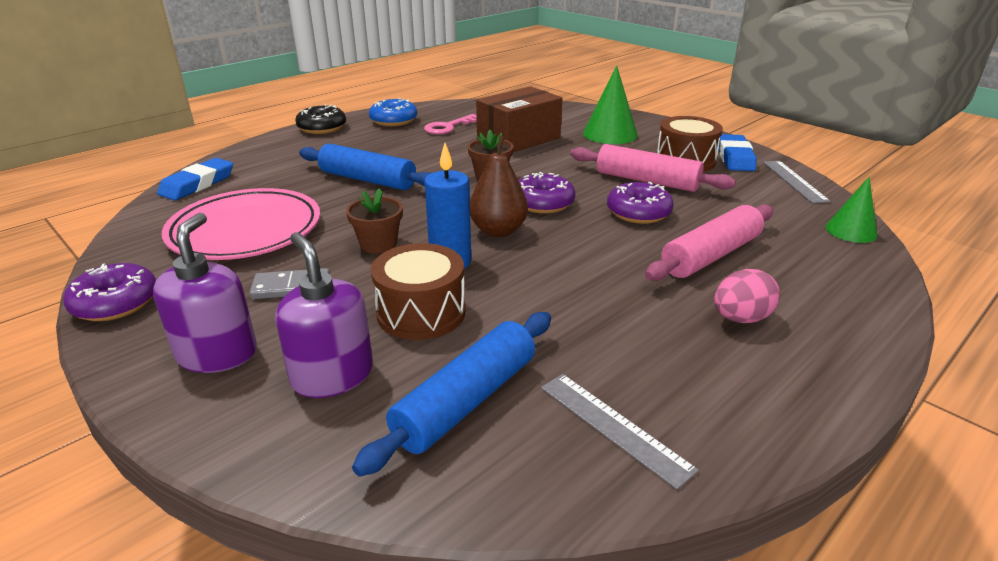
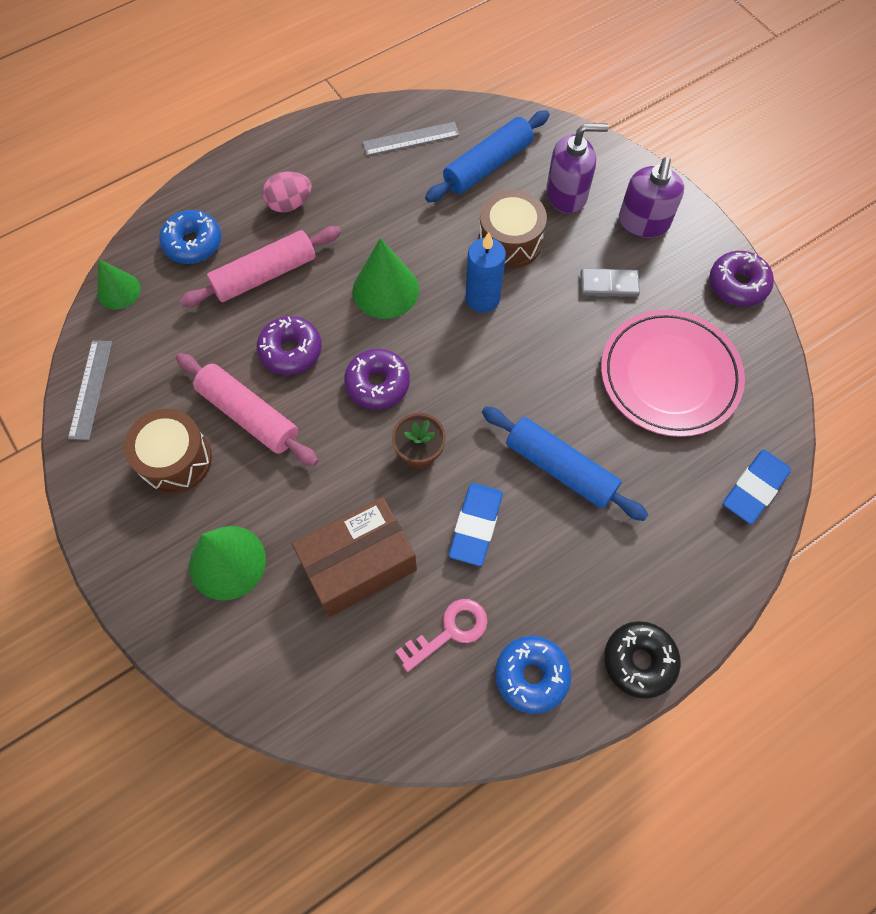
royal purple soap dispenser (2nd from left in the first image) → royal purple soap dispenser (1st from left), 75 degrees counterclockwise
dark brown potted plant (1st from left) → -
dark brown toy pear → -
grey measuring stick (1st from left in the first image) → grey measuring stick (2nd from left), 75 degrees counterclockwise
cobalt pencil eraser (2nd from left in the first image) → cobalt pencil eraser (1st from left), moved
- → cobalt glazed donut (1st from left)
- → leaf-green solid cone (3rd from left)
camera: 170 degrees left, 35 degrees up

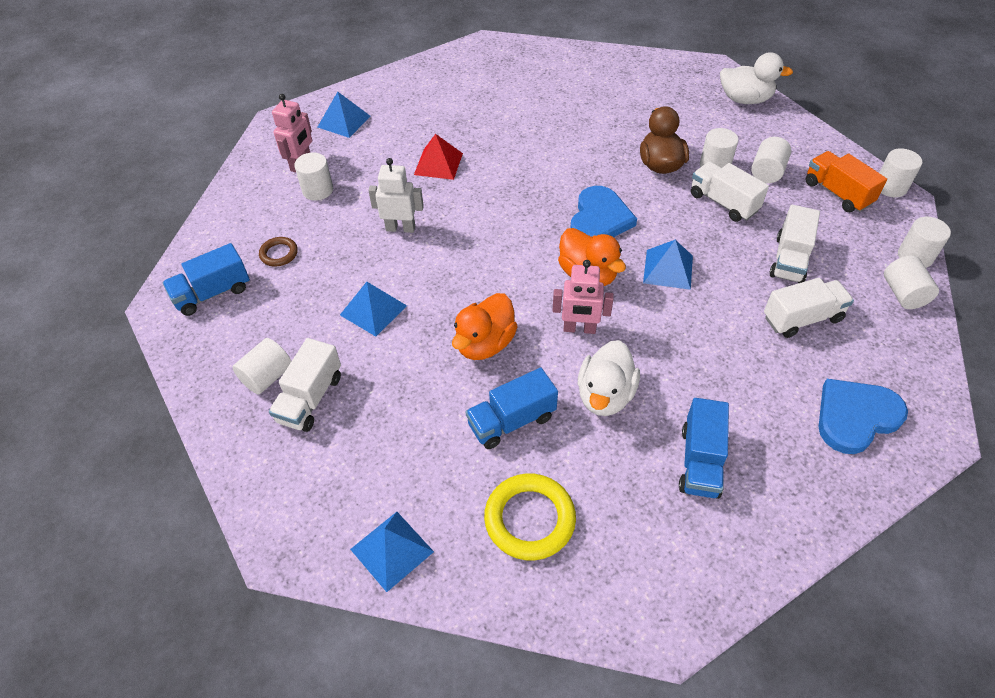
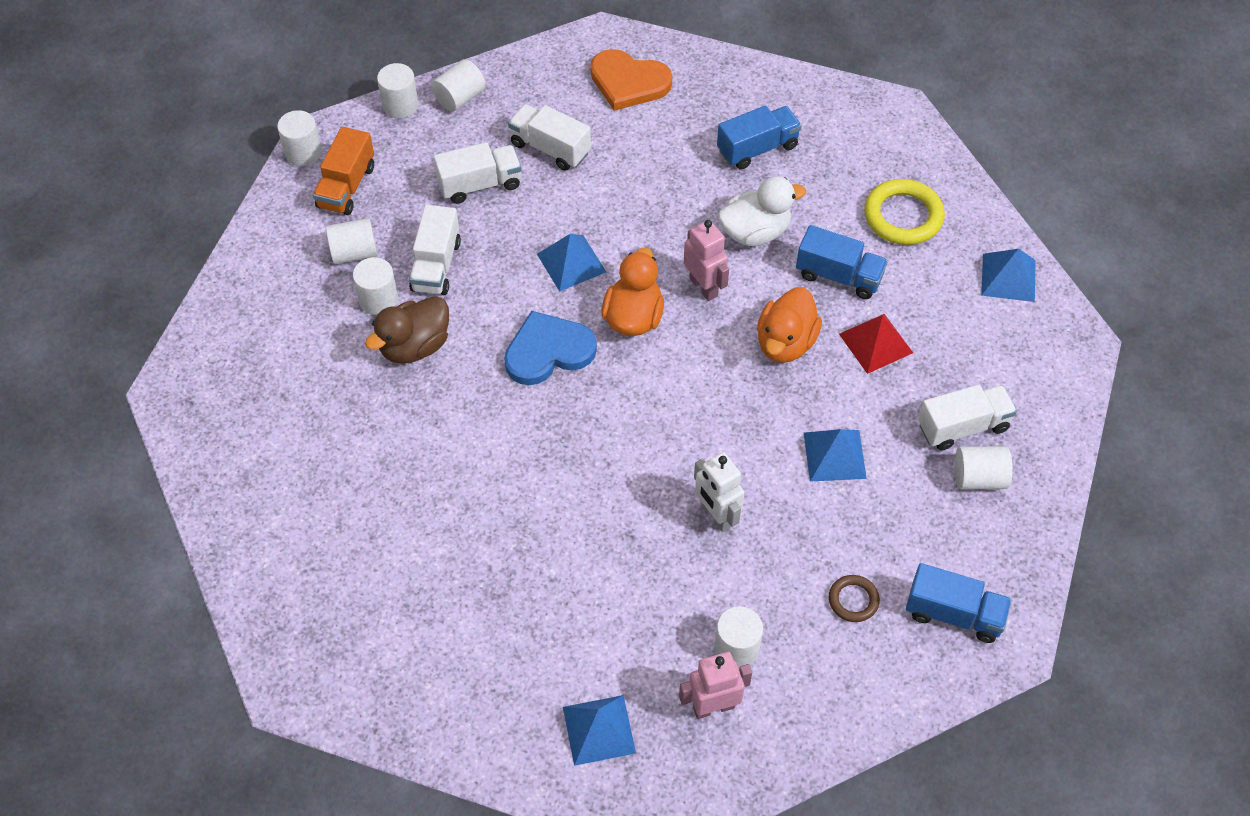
crimson pyramid shape, moved
orange-coloured toy duck (1st from left in the first image) → orange-coloured toy duck (2nd from left), 120 degrees clockwise
pure white toy duck (2nd from left) → -
cobalt love heart (2nd from left) → orange-coloured love heart
camera: 130 degrees left, 5 degrees up

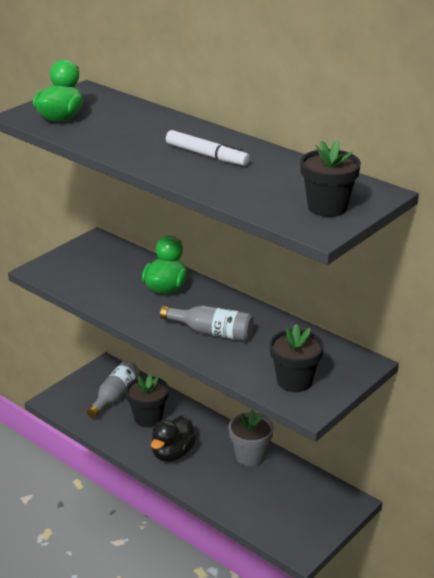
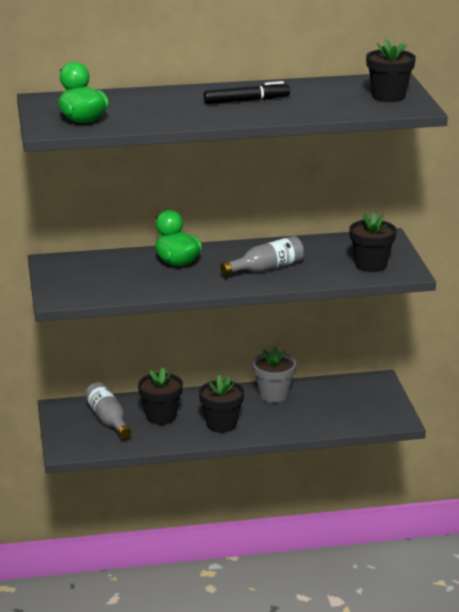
ebony toy duck → ebony potted plant (2nd from left)
pure white felt pen → ebony felt pen
camera: 50 degrees left, 5 degrees down

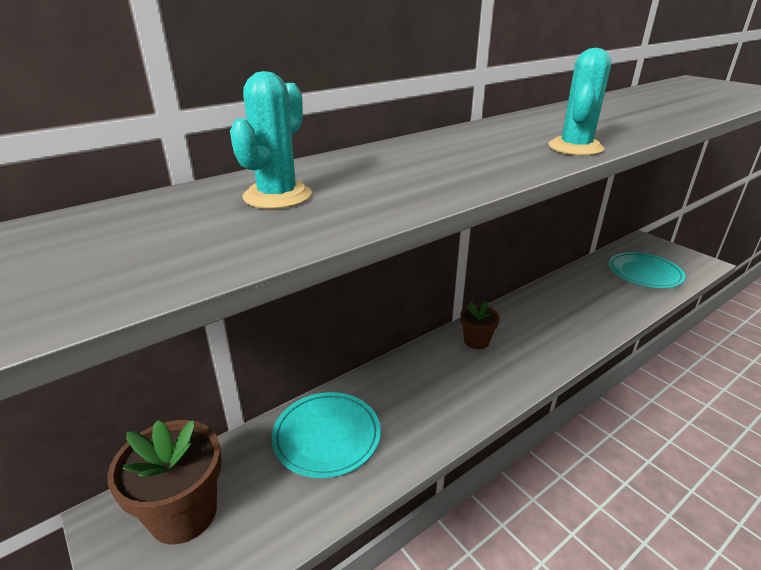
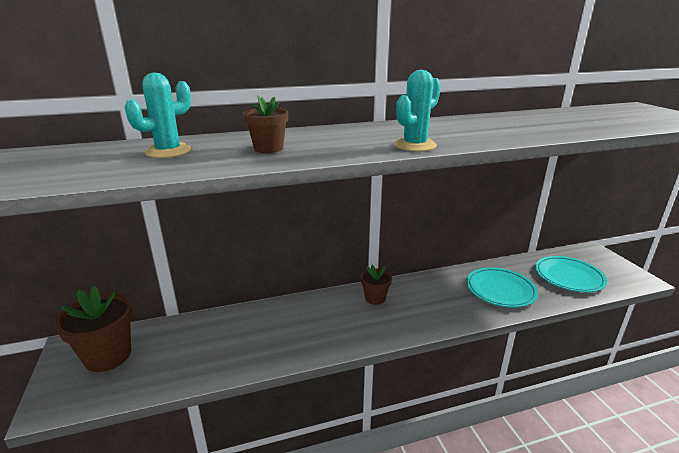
teal plate (1st from left), moved
- → dark brown potted plant (2nd from left)
camera: 20 degrees right, 5 degrees down

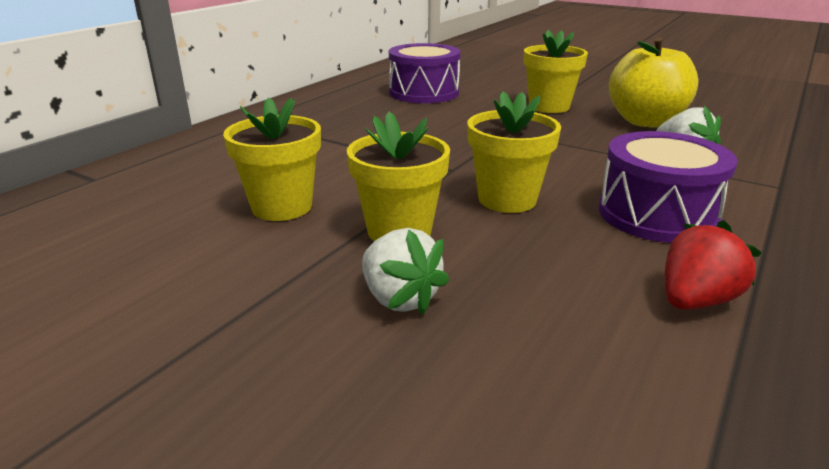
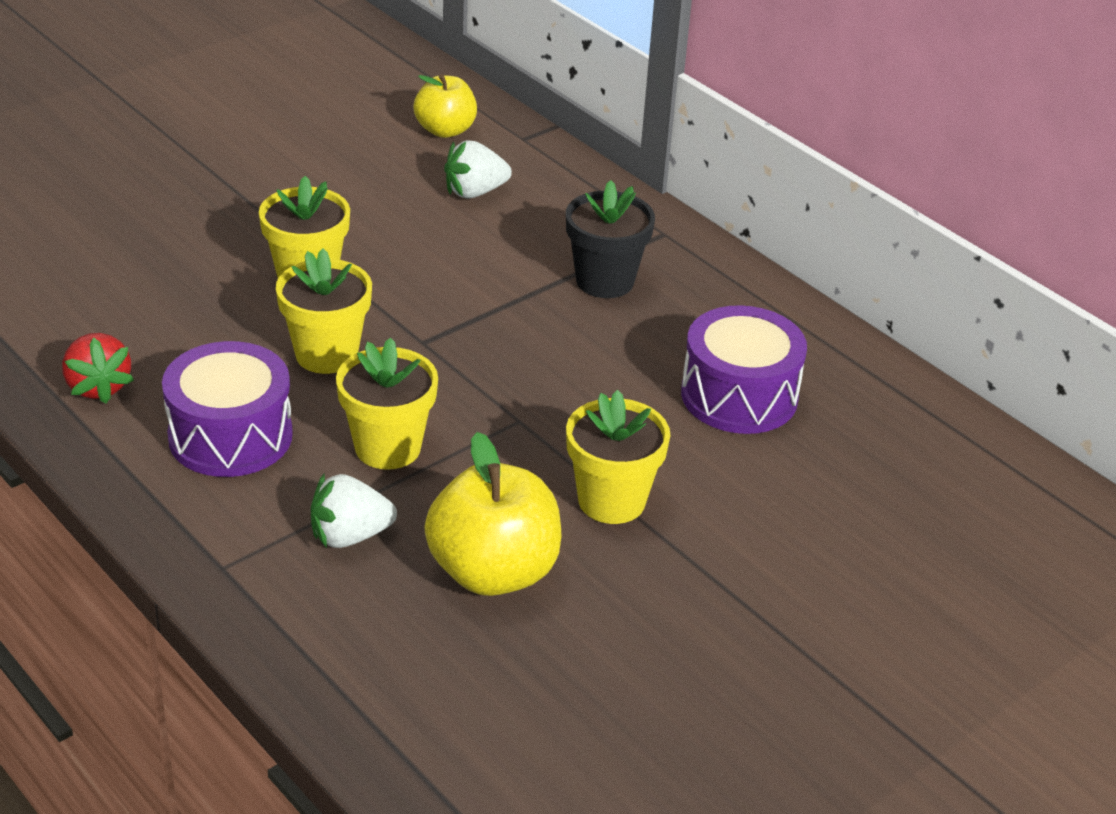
golden potted plant (1st from left in the first image) → golden potted plant (3rd from left), moved
pure white strawberry (1st from left in the first image) → pure white strawberry (2nd from left), moved
- → golden apple fruit (1st from left)
- → ebony potted plant
camera: 105 degrees right, 10 degrees up

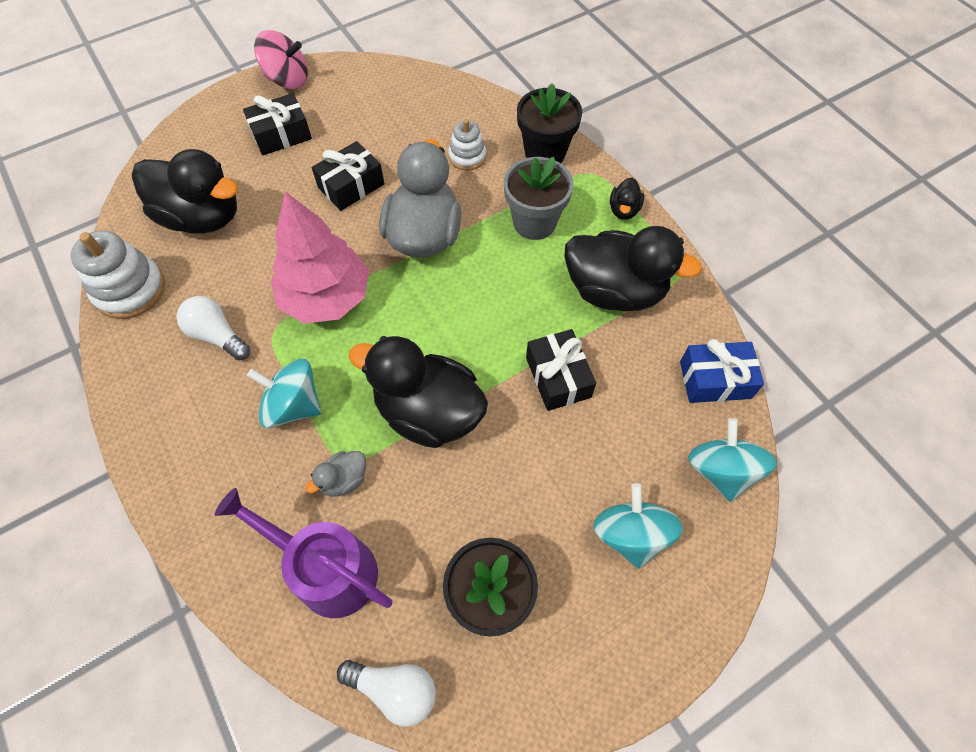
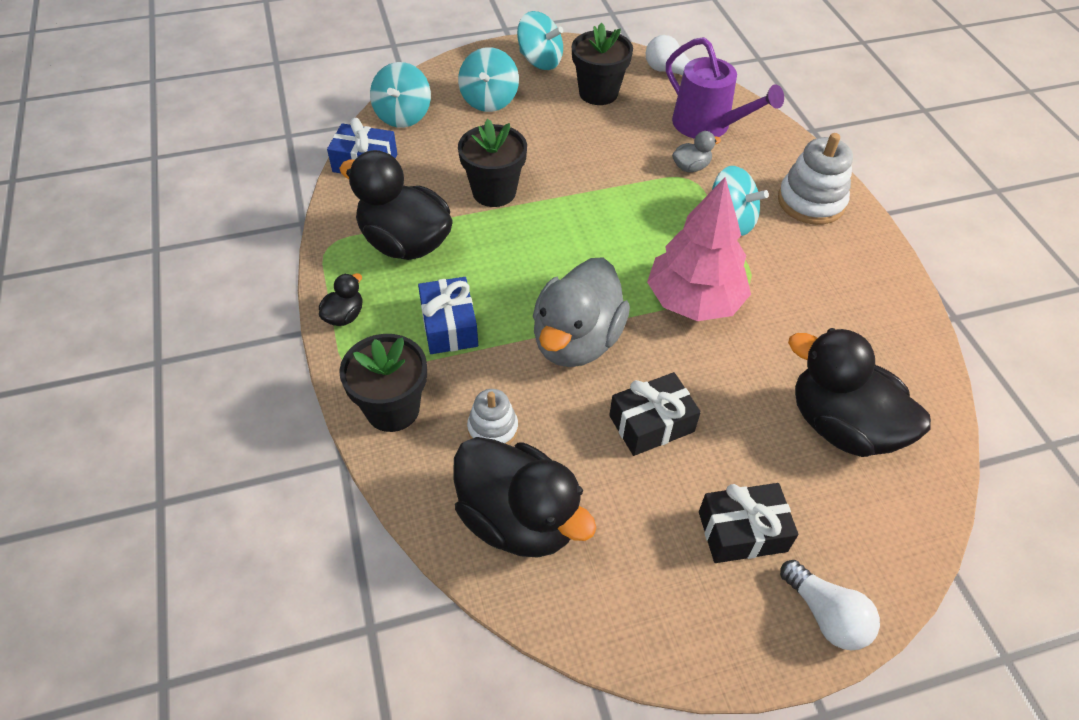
pure white ring stacker (1st from left in the first image) → pure white ring stacker (2nd from left), moved
pure white lightbulb (1st from left in the first image) → pure white lightbulb (2nd from left), moved
pink whirligig → -
ebony toy duck (2nd from left in the first image) → ebony toy duck (3rd from left), moved
grey potted plant → cobalt present (2nd from left)
ebony present (3rd from left) → ebony potted plant (2nd from left)
- → teal whirligig (3rd from left)
camera: 165 degrees left, 10 degrees down

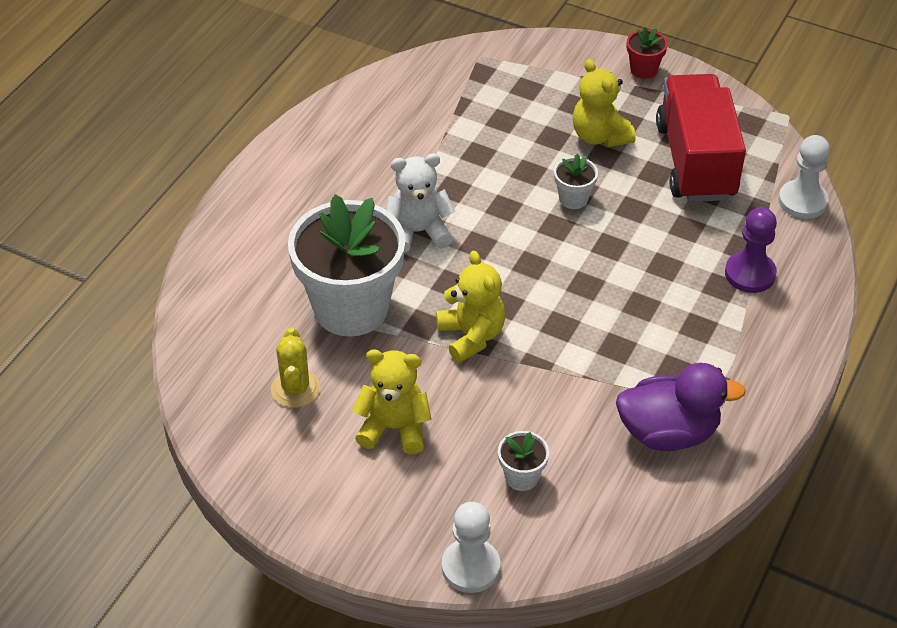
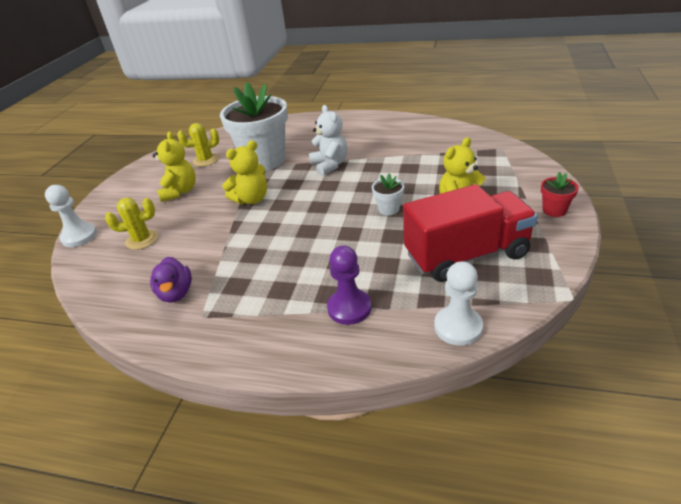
pure white potted plant (2nd from left) → golden saguaro cactus (1st from left)
royal purple toy duck, x0.66
camera: 80 degrees right, 10 degrees down

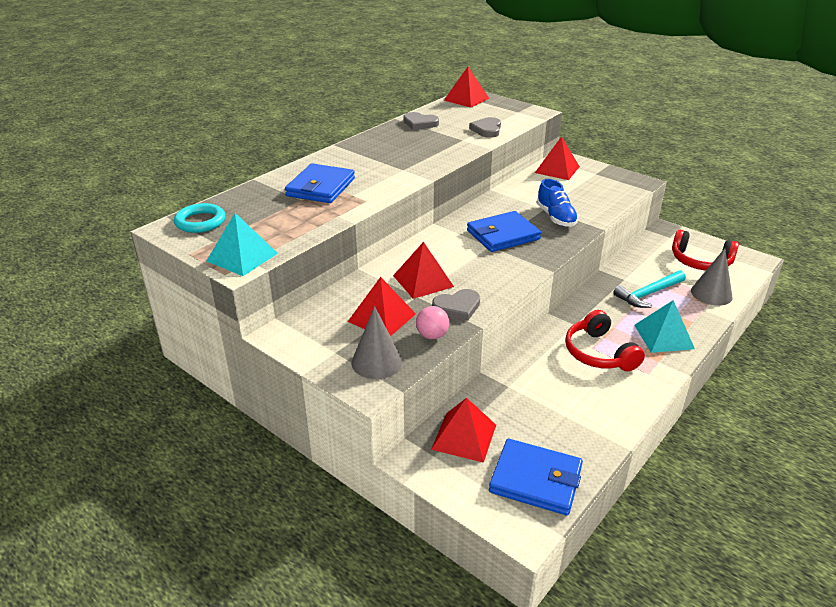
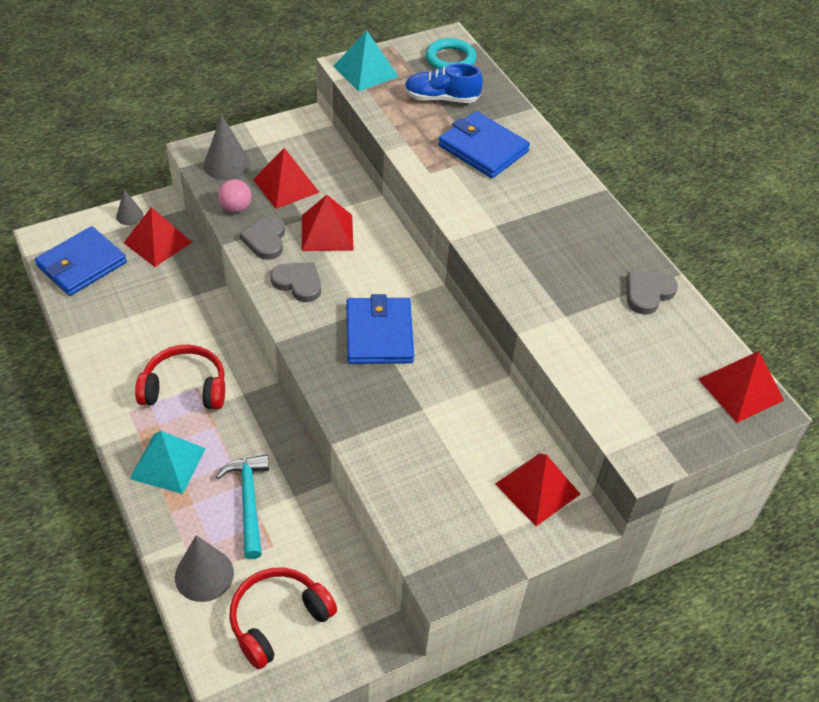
grey love heart (3rd from left in the first image) → grey love heart (2nd from left), moved
cobalt sneaker, moved
- → grey solid cone (1st from left)
camera: 110 degrees right, 15 degrees up

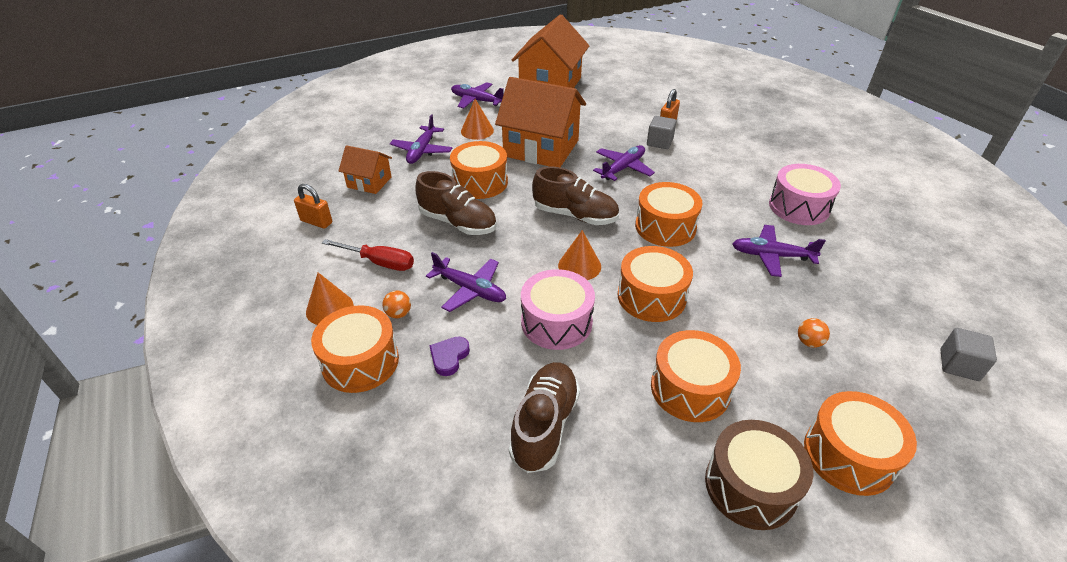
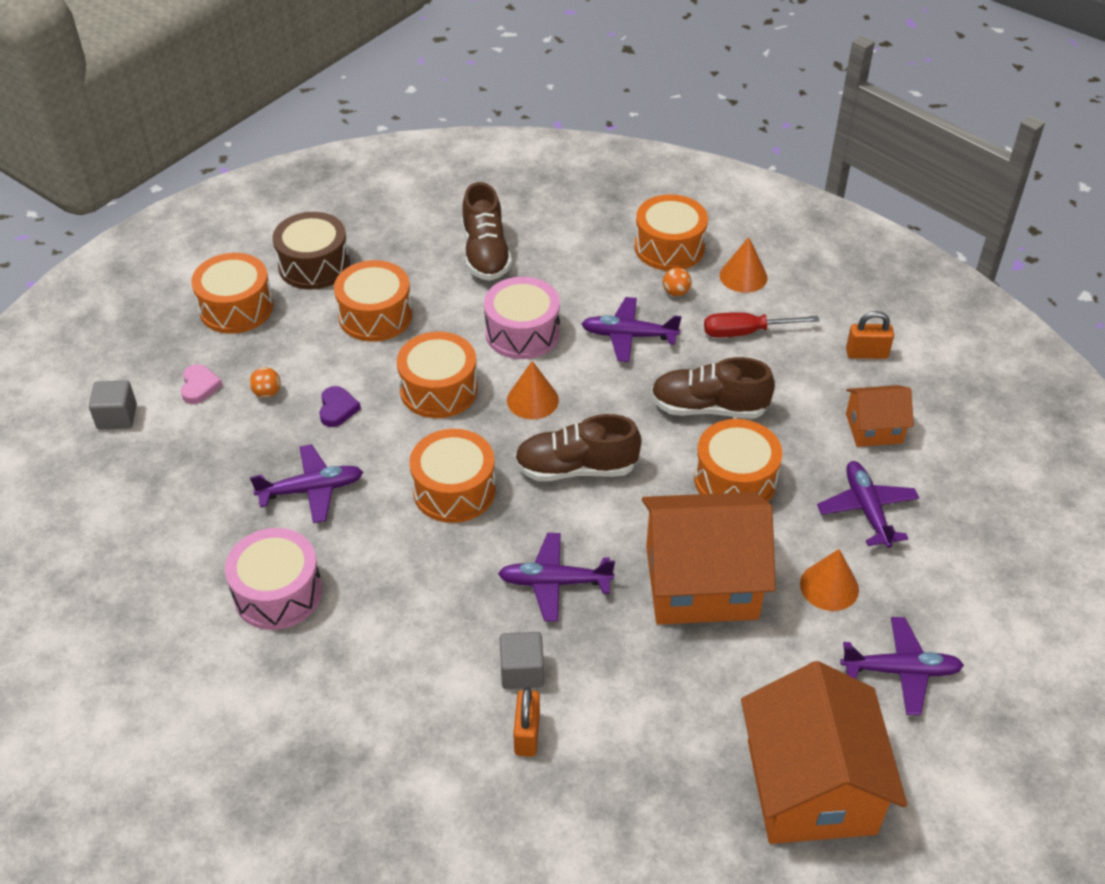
royal purple love heart, moved
royal purple plane (4th from left in the first image) → royal purple plane (2nd from left), 75 degrees clockwise
- → pink love heart
camera: 155 degrees right, 5 degrees up

